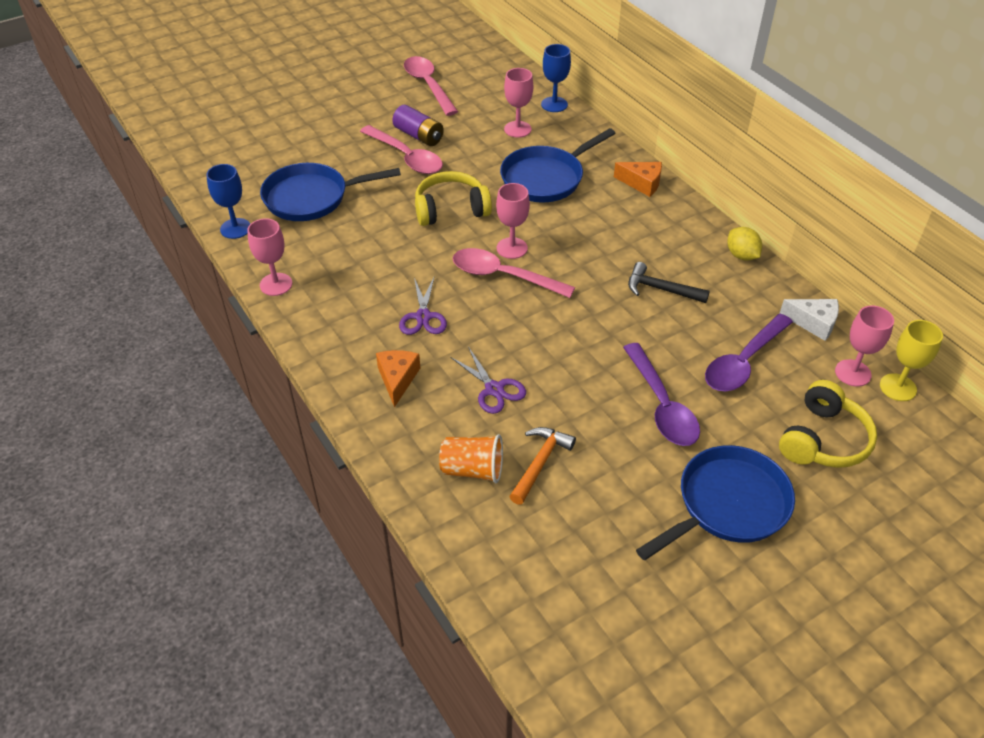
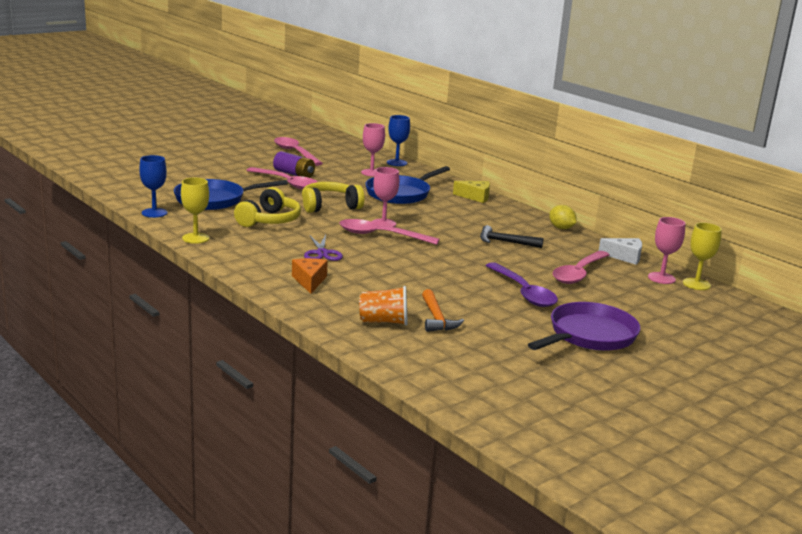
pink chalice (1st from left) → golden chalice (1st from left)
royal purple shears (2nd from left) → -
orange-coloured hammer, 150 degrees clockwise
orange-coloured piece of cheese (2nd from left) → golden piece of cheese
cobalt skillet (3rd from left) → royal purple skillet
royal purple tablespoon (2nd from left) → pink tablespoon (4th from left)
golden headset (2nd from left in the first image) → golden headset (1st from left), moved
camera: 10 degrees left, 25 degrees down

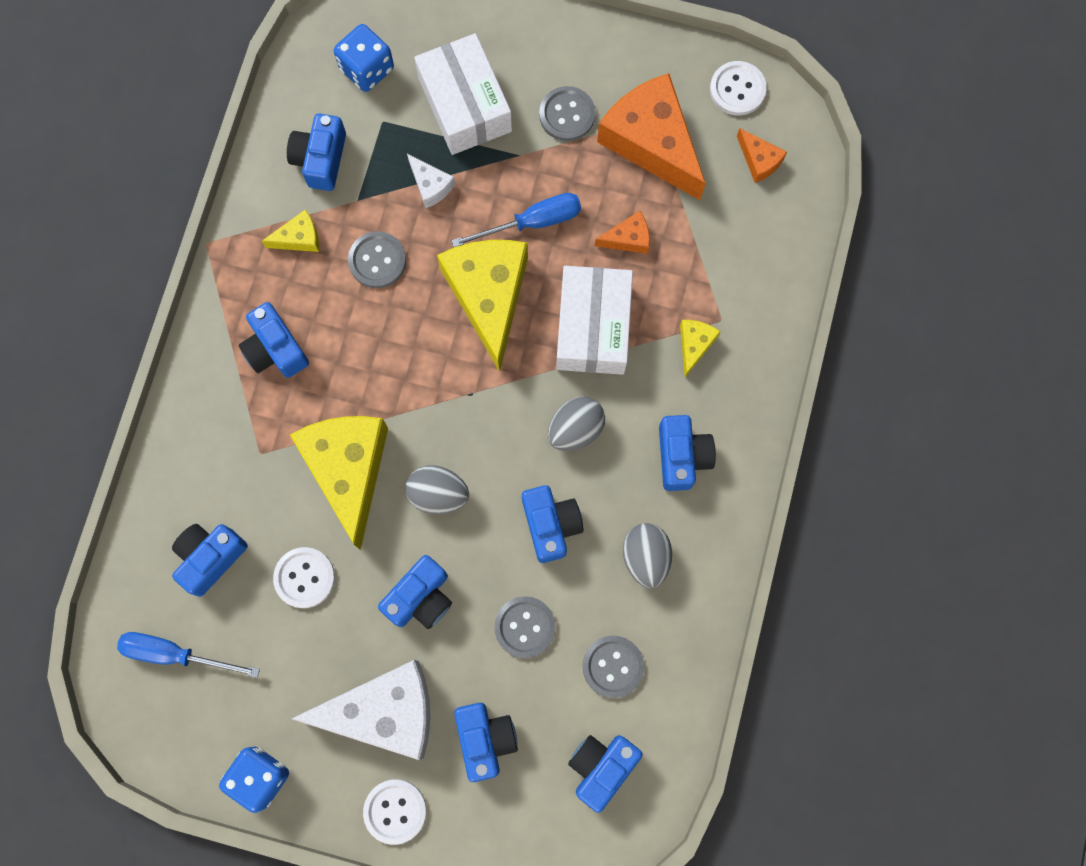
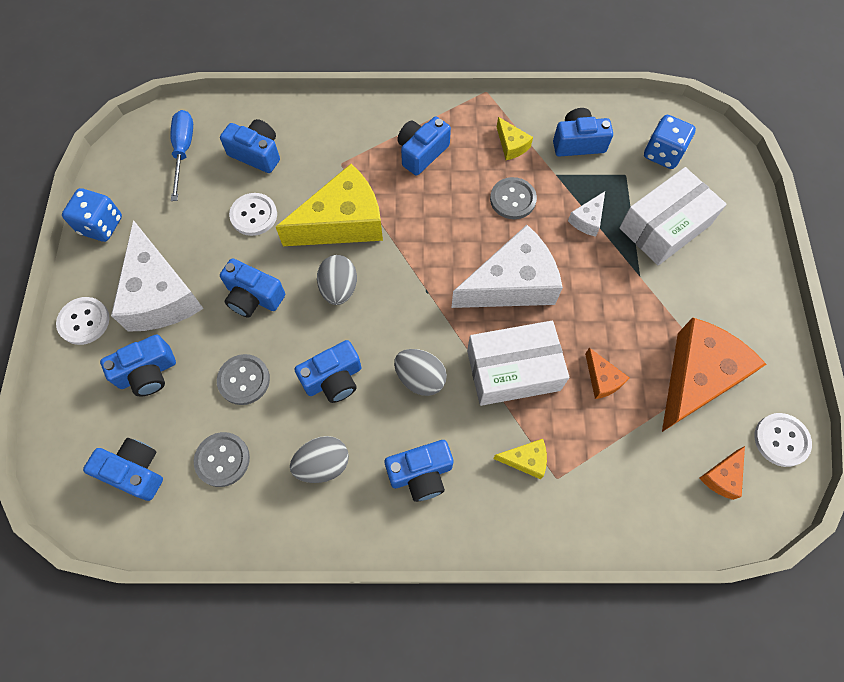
golden piece of cheese (3rd from left) → pure white piece of cheese (2nd from left)
cobalt flat screwdriver (2nd from left) → -
grey shirt button (3rd from left) → -
camera: 75 degrees right, 10 degrees down

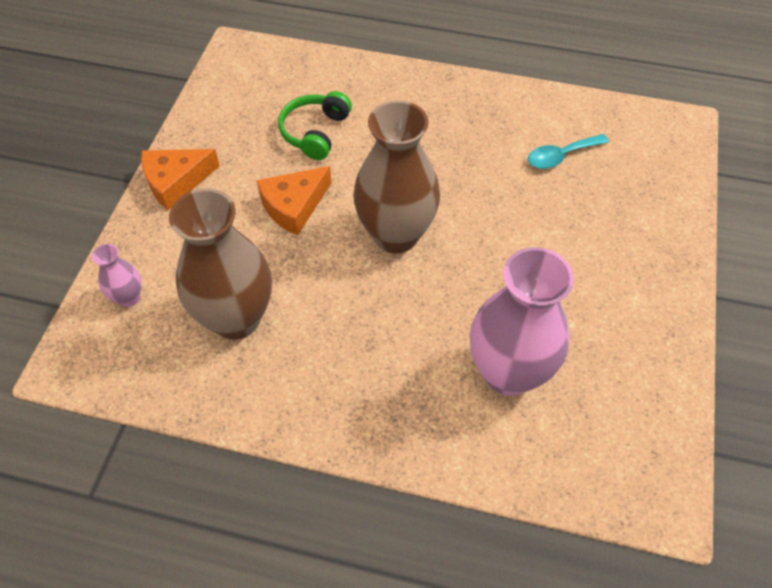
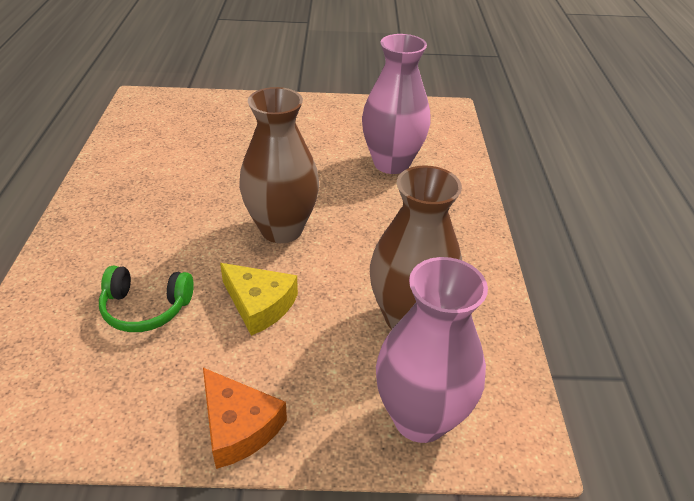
pink vase (1st from left in the first image) → pink vase (2nd from left), x2.20
orange-coloured piece of cheese (2nd from left) → golden piece of cheese
teal tablespoon → -
camera: 105 degrees left, 15 degrees down

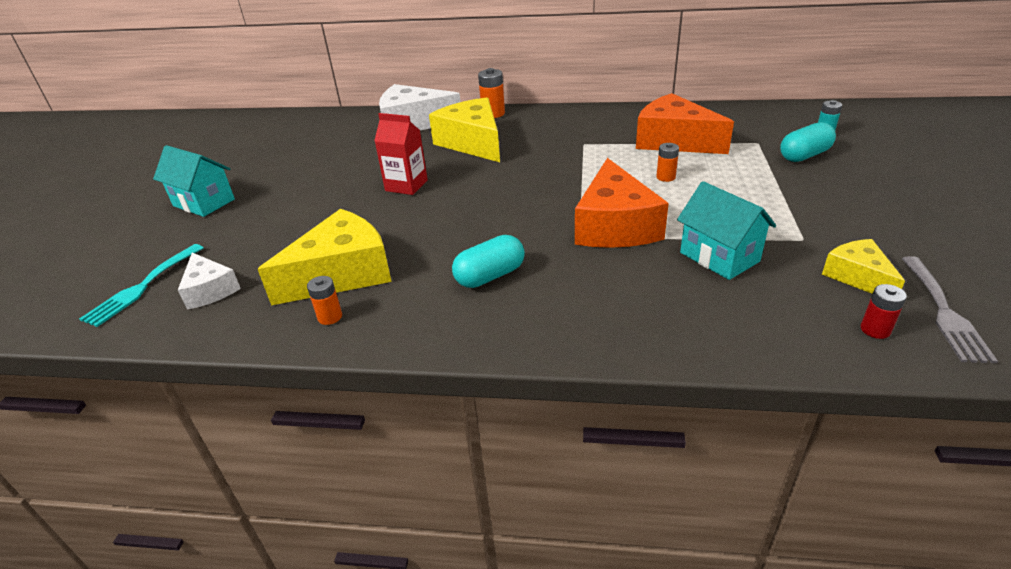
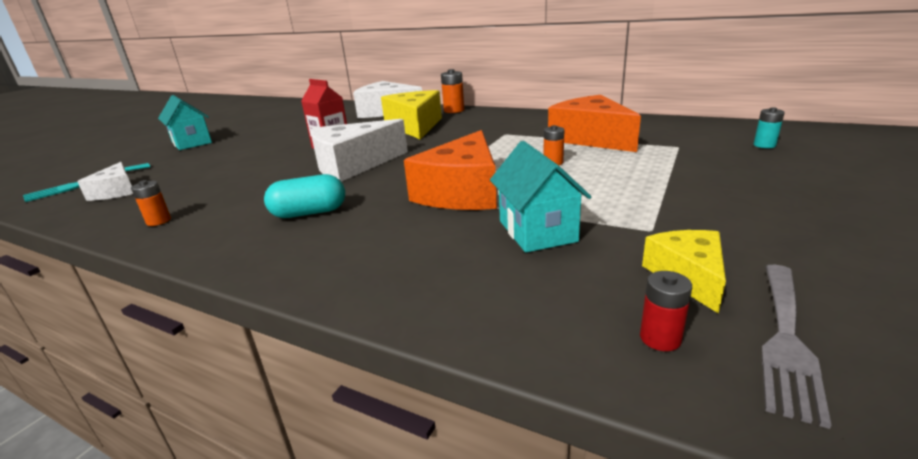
golden piece of cheese (1st from left) → -
teal pill shape (2nd from left) → -
- → pure white piece of cheese (2nd from left)
camera: 20 degrees right, 10 degrees down

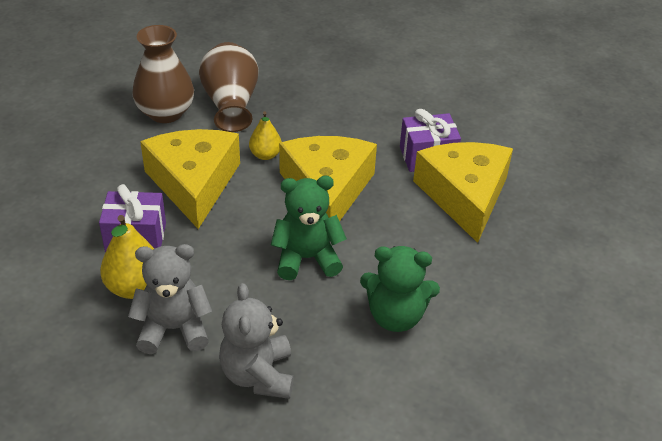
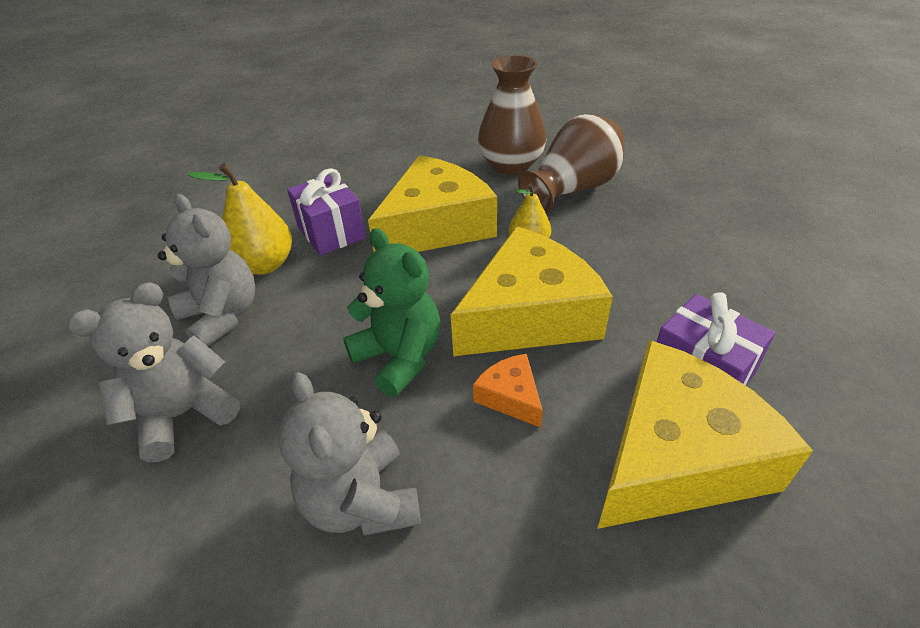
leaf-green teddy bear (2nd from left) → grey teddy bear (3rd from left)
- → orange-coloured piece of cheese
camera: 60 degrees right, 0 degrees up

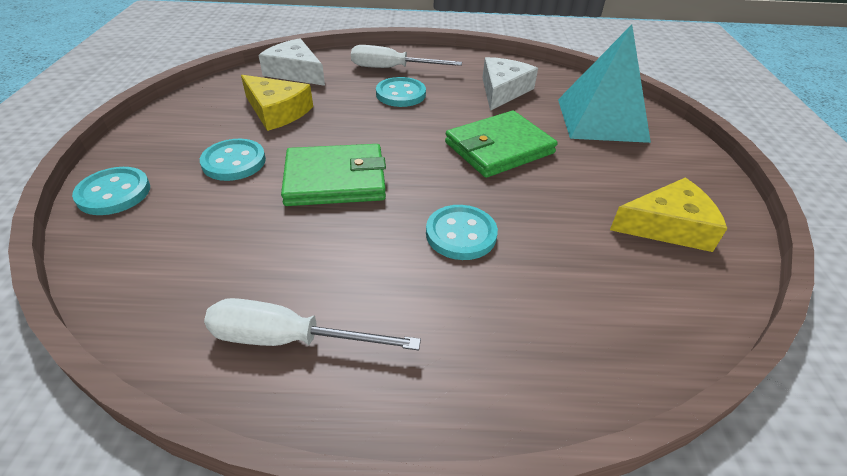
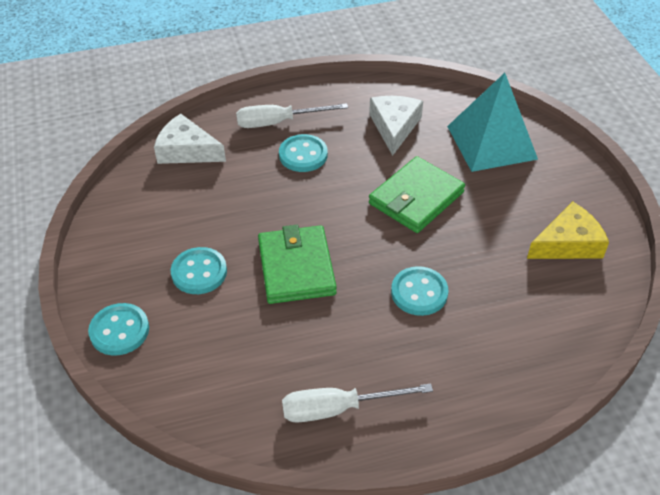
golden piece of cheese (1st from left) → -
leaf-green card wallet (1st from left), 75 degrees counterclockwise
camera: 15 degrees left, 5 degrees up

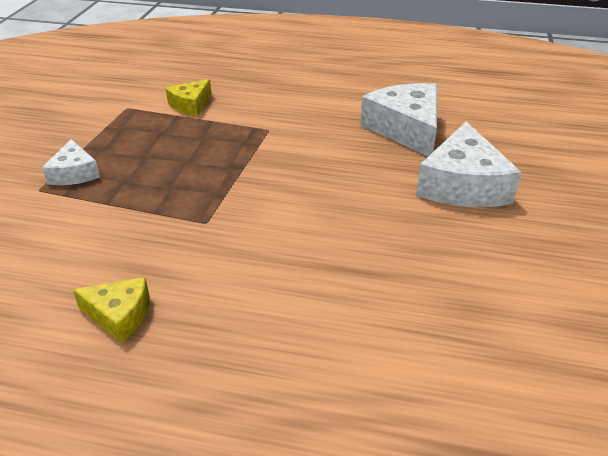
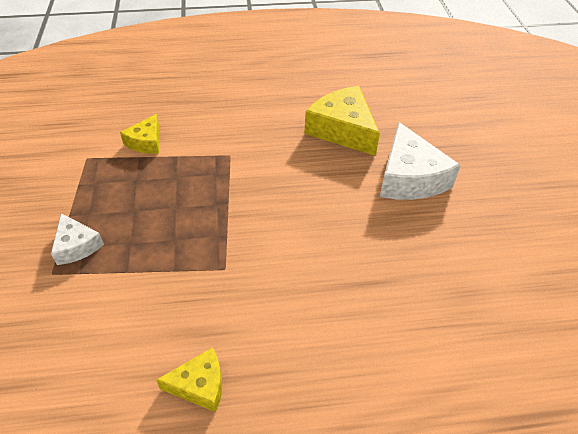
pure white piece of cheese (2nd from left) → golden piece of cheese (3rd from left)
camera: 20 degrees left, 10 degrees up

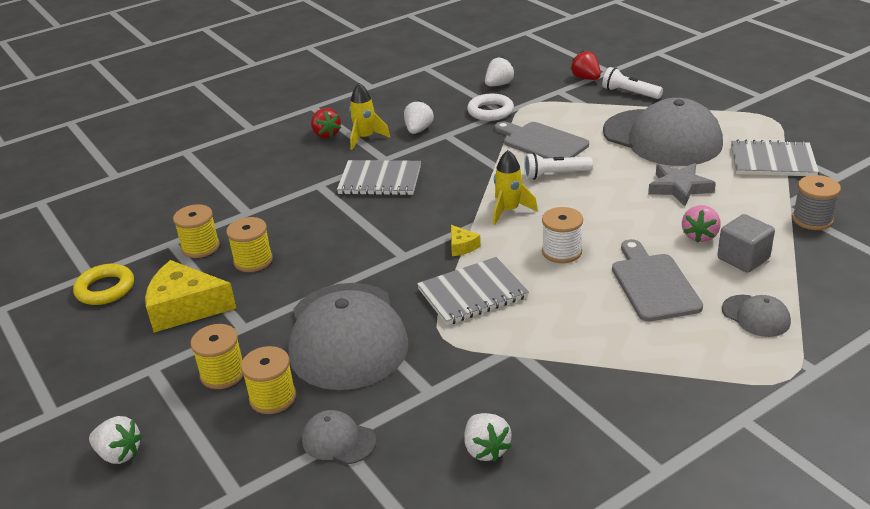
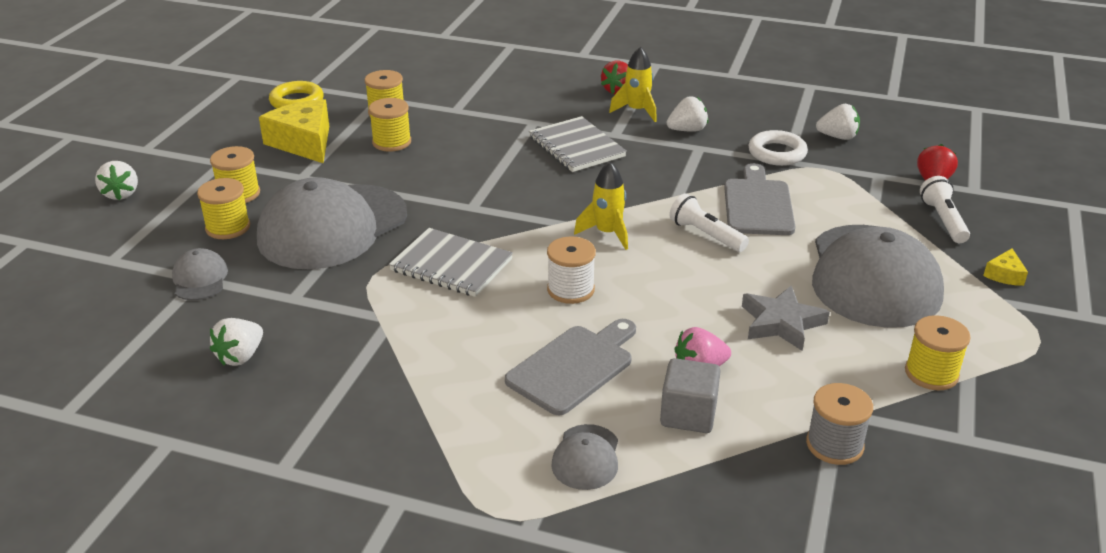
golden piece of cheese (2nd from left), moved
grey notebook (3rd from left) → golden bobbin (5th from left)
camera: 50 degrees right, 0 degrees up

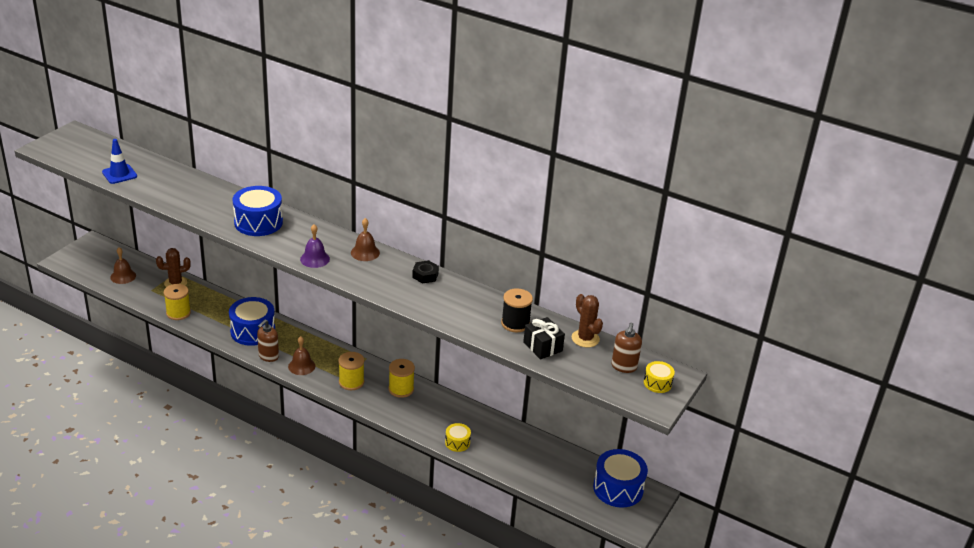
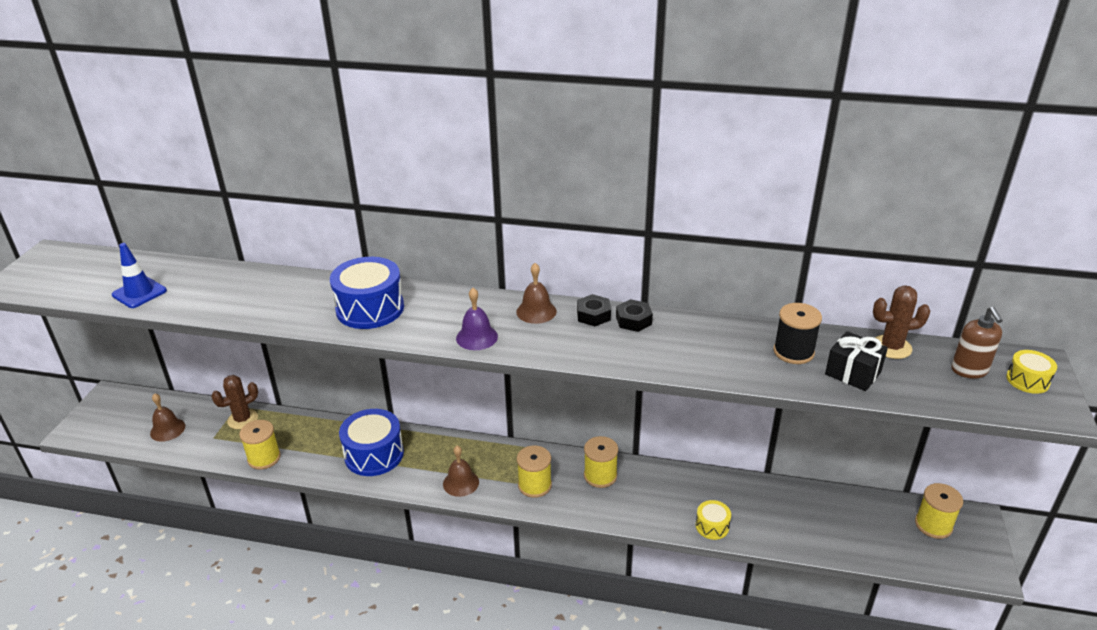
dark brown soap dispenser (1st from left) → -
dark brown saguaro cactus (2nd from left), 45 degrees counterclockwise
cobalt drum (3rd from left) → golden bobbin (4th from left)
- → ebony nut (1st from left)
camera: 15 degrees left, 0 degrees up

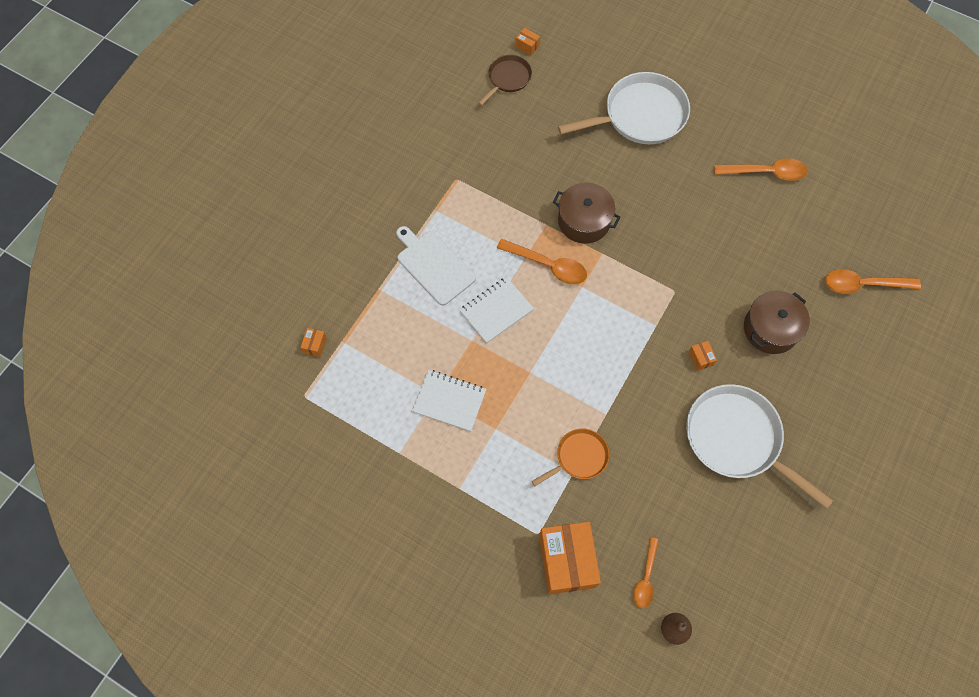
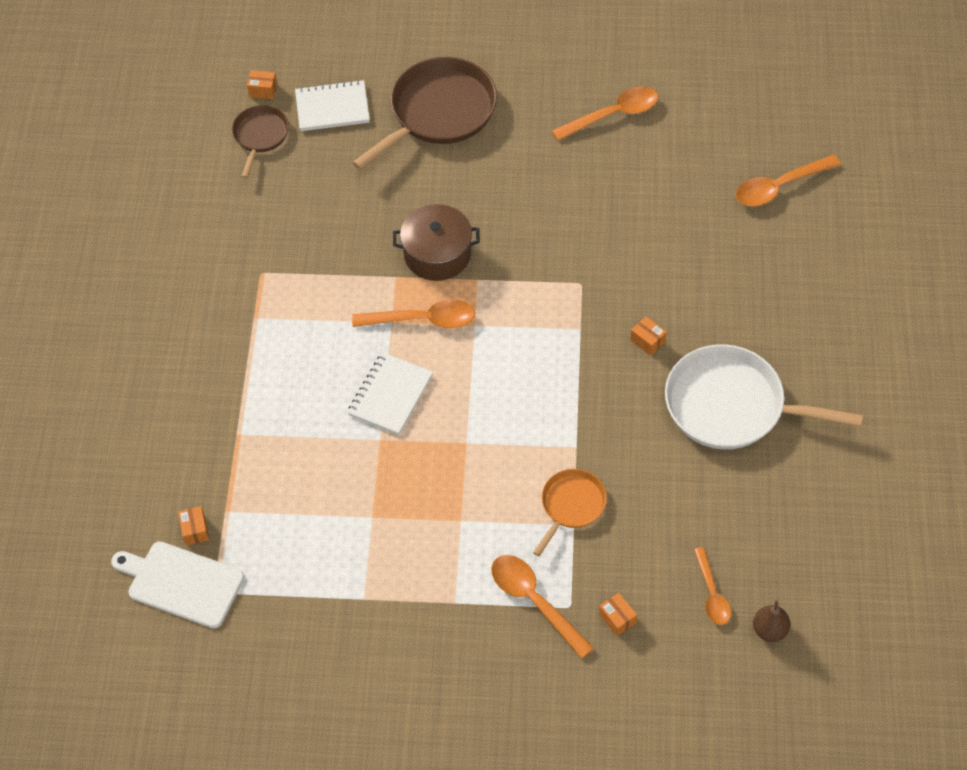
pure white cutting board, moved
pure white notebook (1st from left), moved
orange-coloured box (3rd from left), x0.41
pure white skillet (1st from left) → dark brown skillet (2nd from left)
dark brown stockpot (2nd from left) → -
- → orange-coloured tablespoon (2nd from left)
camera: 25 degrees left, 10 degrees down

